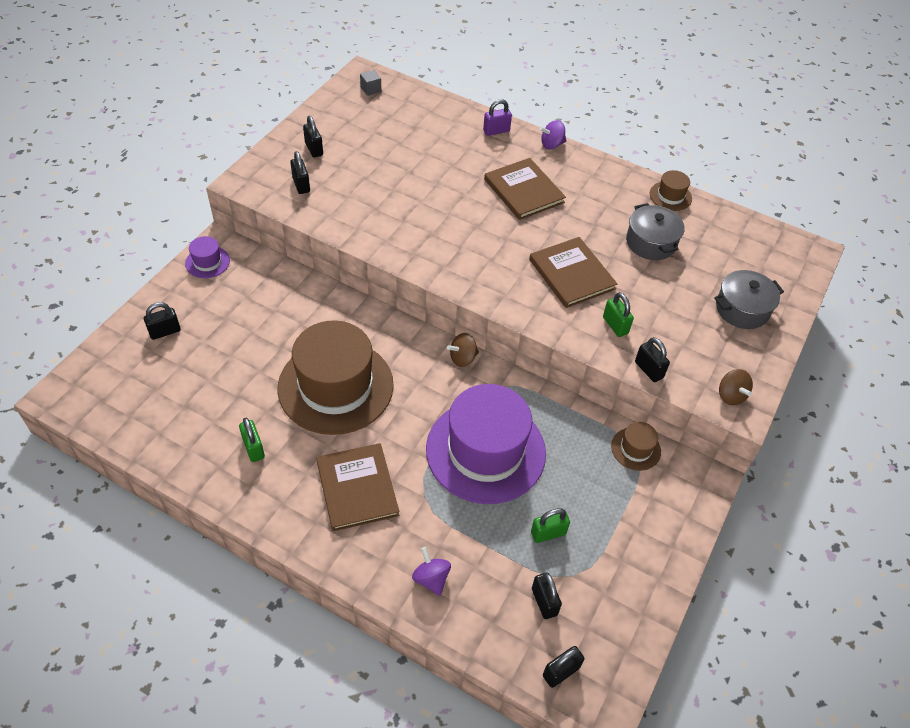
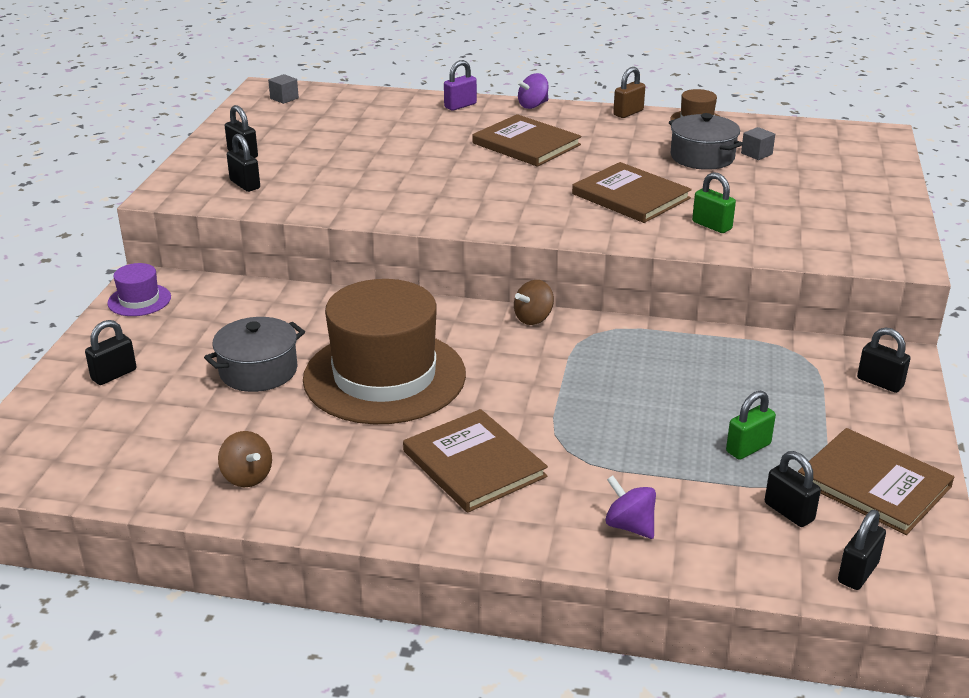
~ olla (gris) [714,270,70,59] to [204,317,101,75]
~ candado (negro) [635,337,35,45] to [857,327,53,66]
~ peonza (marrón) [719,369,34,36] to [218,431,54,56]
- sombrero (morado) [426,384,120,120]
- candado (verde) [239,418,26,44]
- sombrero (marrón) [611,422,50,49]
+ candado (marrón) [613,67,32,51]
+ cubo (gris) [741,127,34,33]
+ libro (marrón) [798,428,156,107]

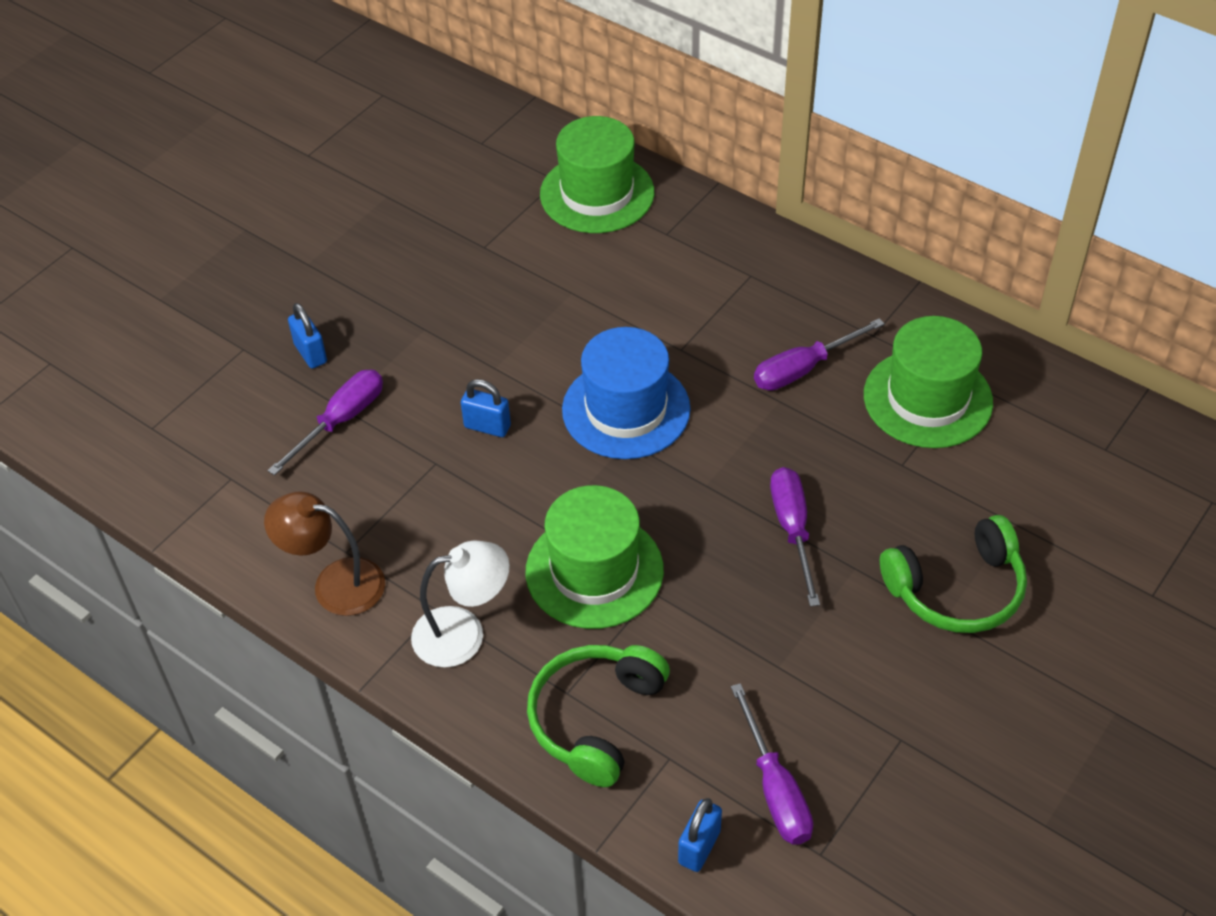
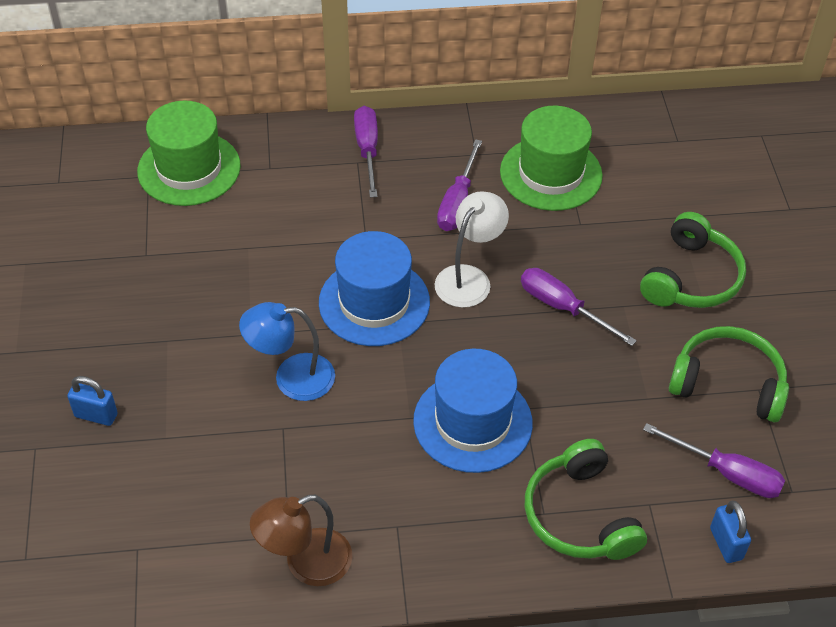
~ destornillador (morado) [268,370,115,106] to [354,106,24,91]
~ candado (azul) [461,379,50,58] to lámpara (azul) [239,302,96,99]
~ sombrero (verde) [525,485,139,144] to sombrero (azul) [413,349,120,124]
~ lámpara (blanco) [411,541,99,127] to [435,191,74,117]
+ auriculares (verde) [669,326,120,96]

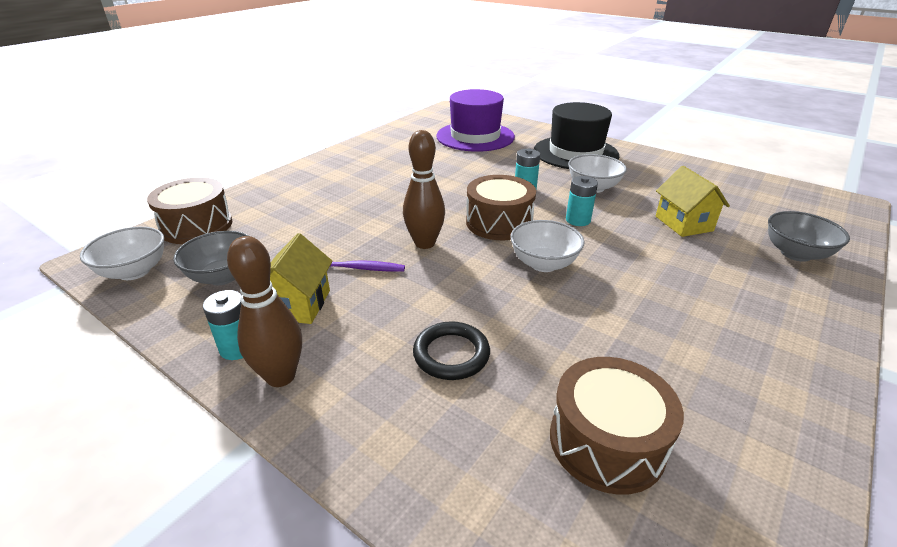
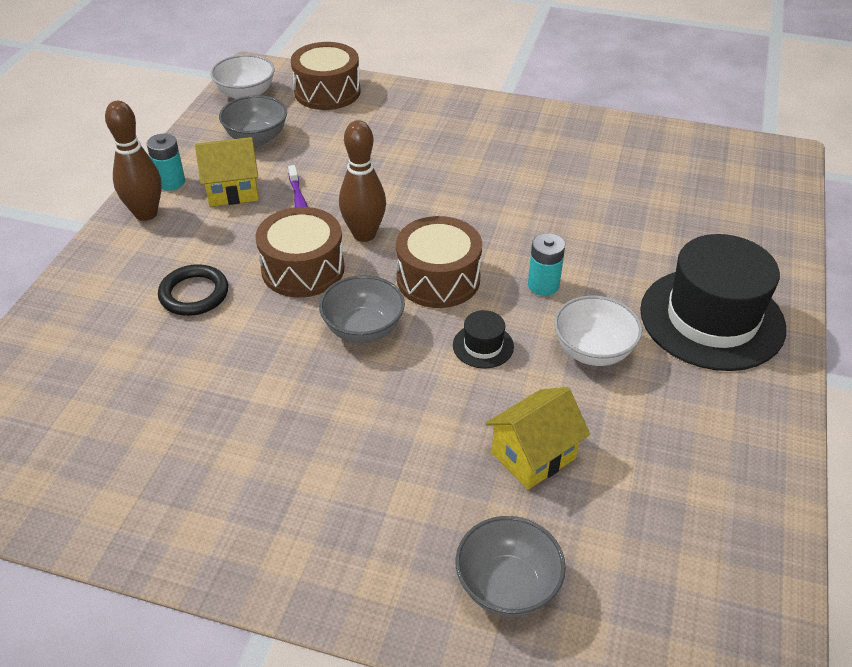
- sombrero (morado) [436,89,79,63]
~ pila (turquesa) [566,176,32,50] to sombrero (negro) [453,310,61,58]
~ cuenco (blanco) [510,220,74,52] to cuenco (gris) [319,275,86,68]
~ tambor (marrón) [550,357,134,138] to [256,207,89,90]

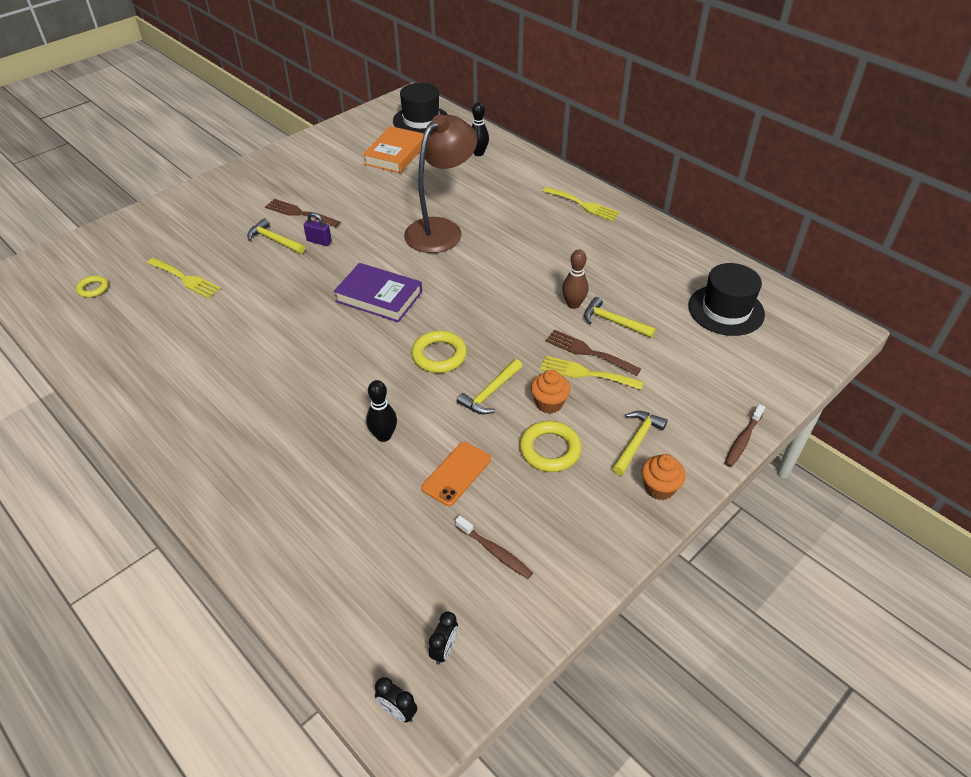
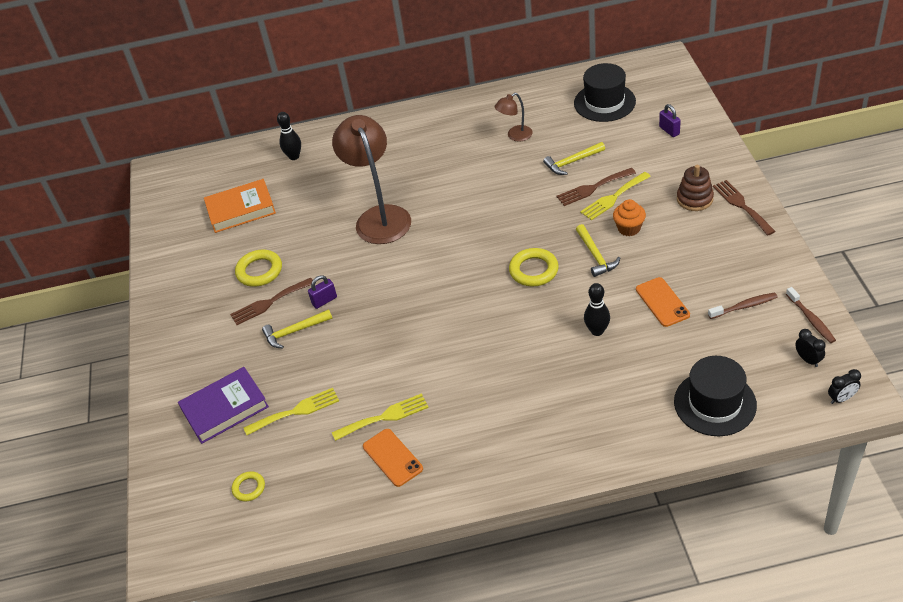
~ sombrero (negro) [393,83,55,50] to [674,356,83,80]
~ libro (naranja) [363,126,61,47] = [204,179,72,54] 75 degrees counterclockwise
~ tenedor (amarillo) [543,187,77,34] to [332,393,97,48]
- bolo (marrón) [562,249,26,60]
~ libro (morado) [333,263,89,59] to [178,367,91,77]
~ cepillo de dientes (marrón) [725,404,40,63] to [786,287,50,56]
~ martillo (amarillo) [612,411,55,65] to juguete apilable (marrón) [677,165,37,46]
~ anillo (amarillo) [519,421,63,51] to [235,250,47,37]
~ magdalena (naranja) [642,454,44,46] to tenedor (marrón) [713,180,63,56]
+ lámpara (marrón) [494,93,39,49]
+ candado (morado) [659,104,22,33]
+ móvil (naranja) [363,429,60,58]

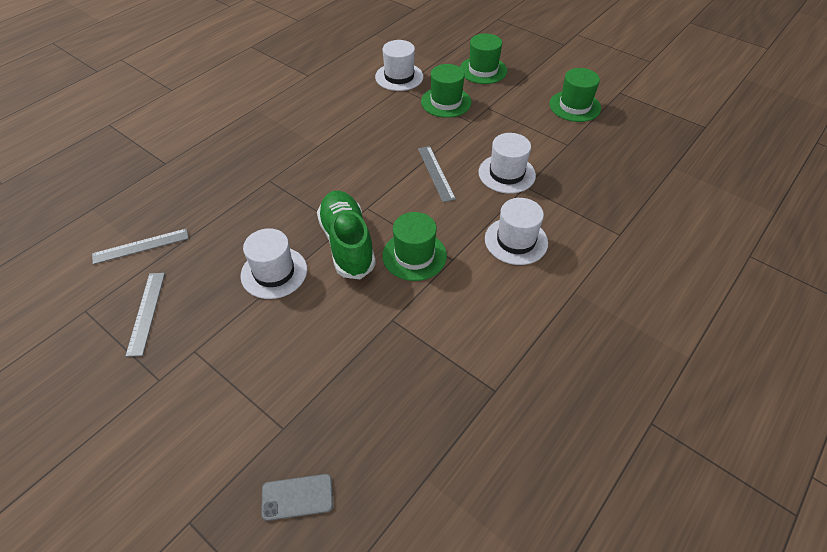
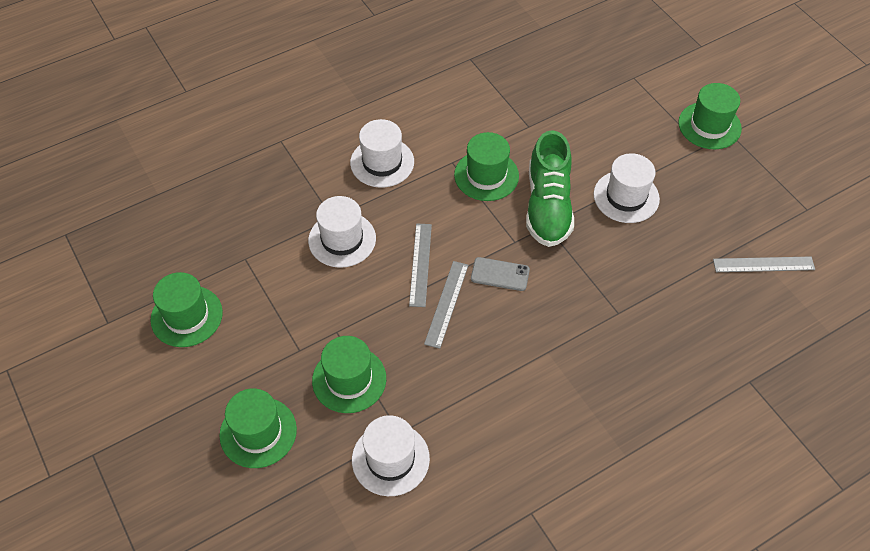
~ regla (gris) [125,273,40,84] to [424,261,45,88]
~ móvil (gris) [261,474,72,47] to [471,257,59,34]
+ sombrero (verde) [678,83,64,66]

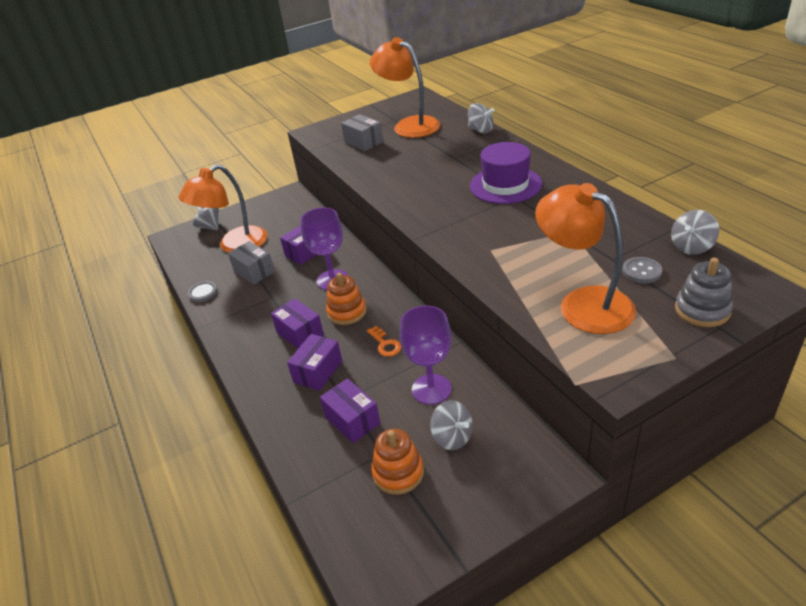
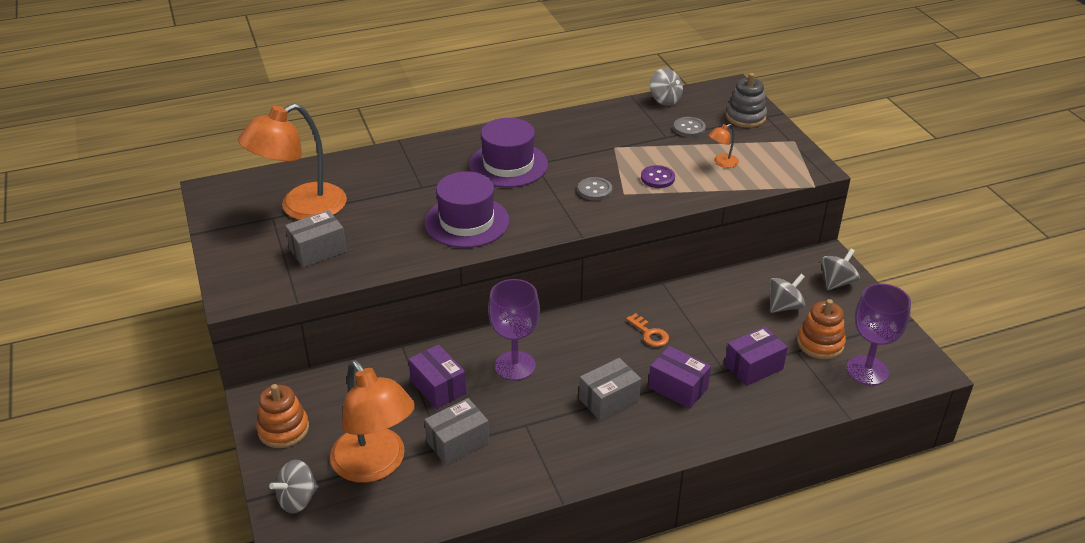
~ peonza (gris) [468,103,27,31] to [821,248,39,42]
~ lámpara (naranja) [535,183,101,151] = [708,124,31,44] x0.40
~ juguete apilable (naranja) [326,273,40,52] to [256,384,53,64]
~ botón (gris) [188,281,30,21] to [578,177,34,24]
~ caja (morado) [271,298,53,51] to caja (gris) [579,358,62,63]
~ copa (morado) [400,305,51,100] to [846,283,65,102]
~ llave (naranja) [367,326,34,31] = [626,313,43,34] 75 degrees clockwise
+ botón (morado) [641,165,34,23]
+ sombrero (morado) [424,171,86,77]

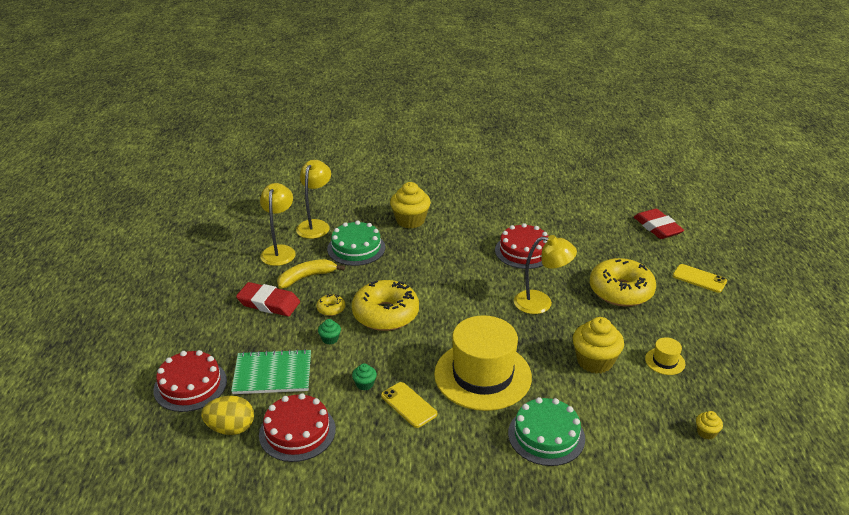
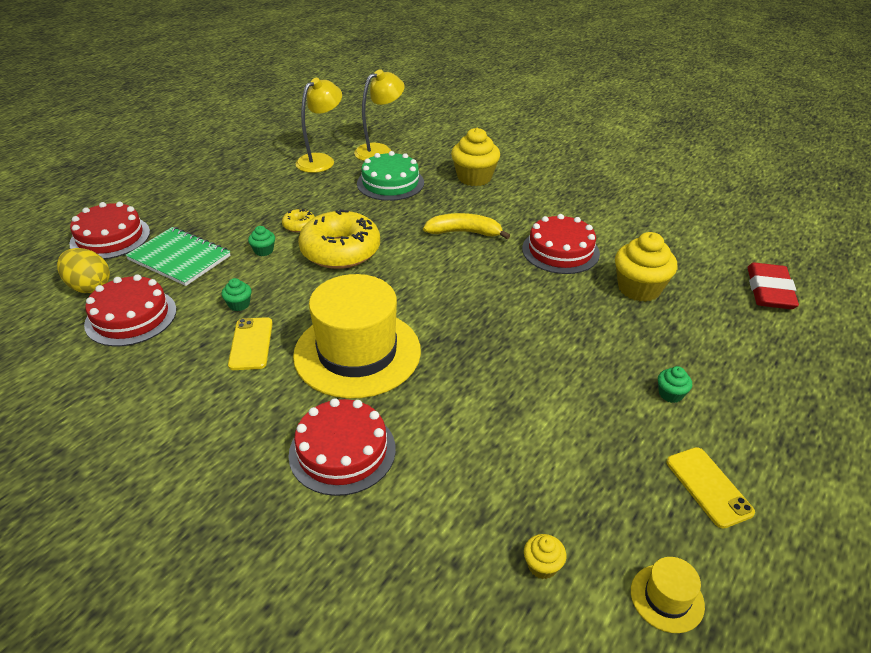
- lámpara (amarillo) [514,235,63,79]
- rosquilla (amarillo) [590,258,66,49]
~ plátano (amarillo) [277,259,68,30] to [423,213,87,26]
~ móvil (amarillo) [673,264,54,29] to [666,447,89,82]
- goma de borrar (rojo) [236,282,64,34]
~ magdalena (amarillo) [573,317,51,57] to [615,232,62,70]
~ sombrero (amarillo) [645,337,40,38] to [631,557,74,76]
~ tarta (verde) [508,397,77,69] to tarta (rojo) [289,398,107,98]
+ magdalena (verde) [658,366,34,37]

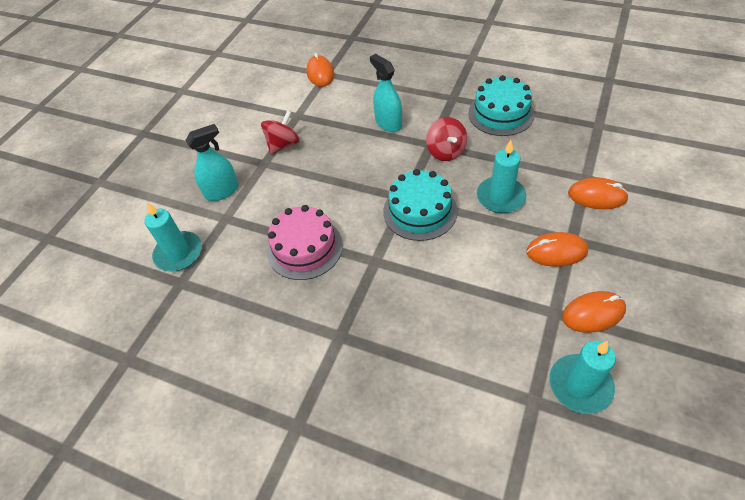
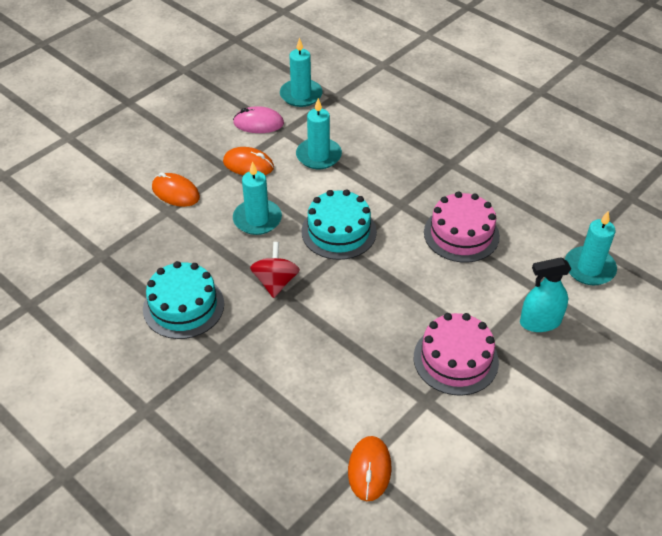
- pulverizador (turquesa) [370,54,32,78]
~ peonza (rojo) [261,110,39,45] to tarta (rosa) [414,313,85,83]
~ ratón (naranja) [562,291,64,42] to ratón (rosa) [233,106,51,27]
+ vela (turquesa) [296,98,46,71]

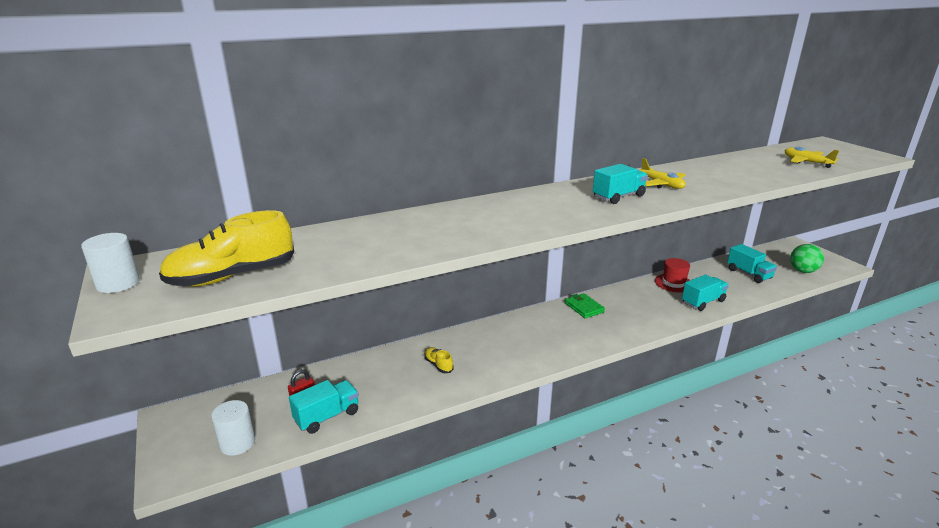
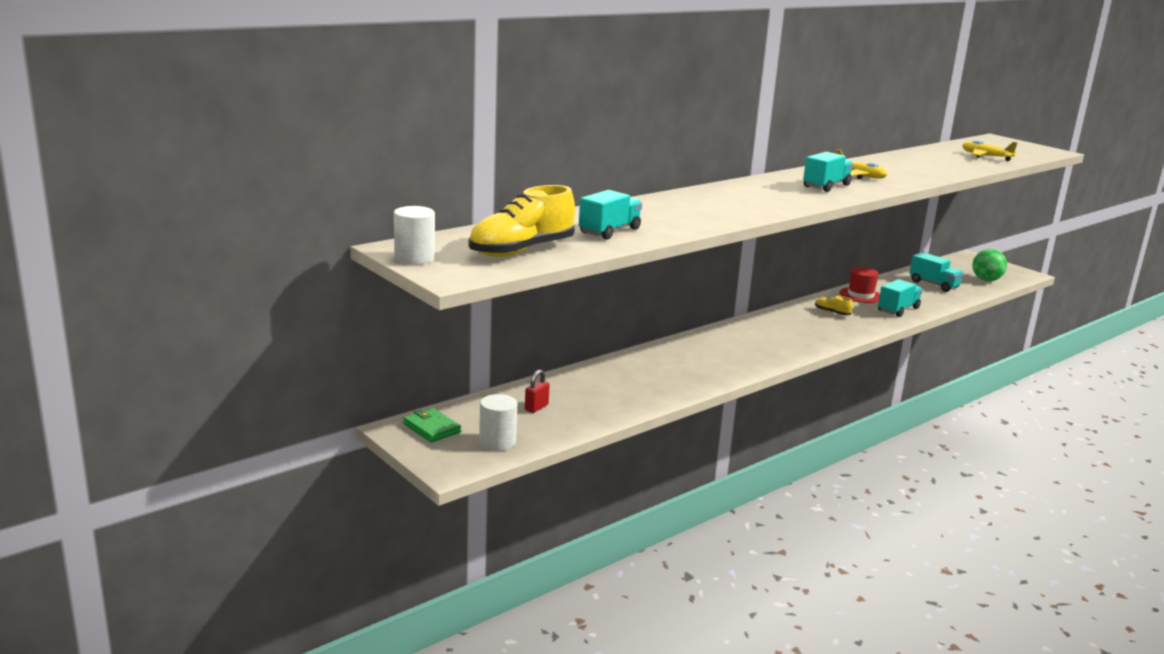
~ cartera (verde) [565,293,40,25] to [403,408,58,35]
~ zapato (amarillo) [424,347,29,26] to [815,296,38,19]
~ camión (turquesa) [289,380,70,54] to [579,190,63,49]

